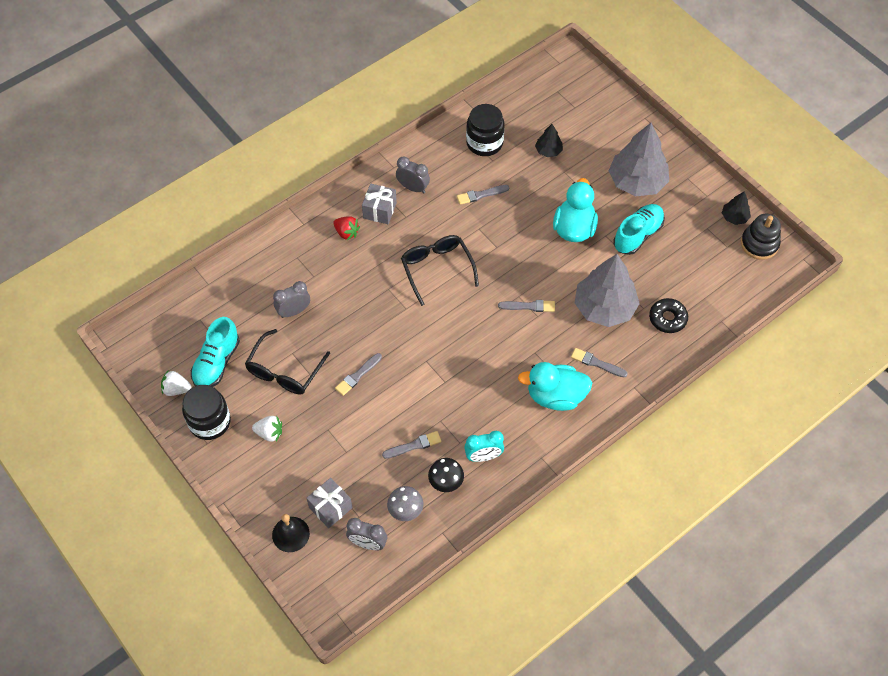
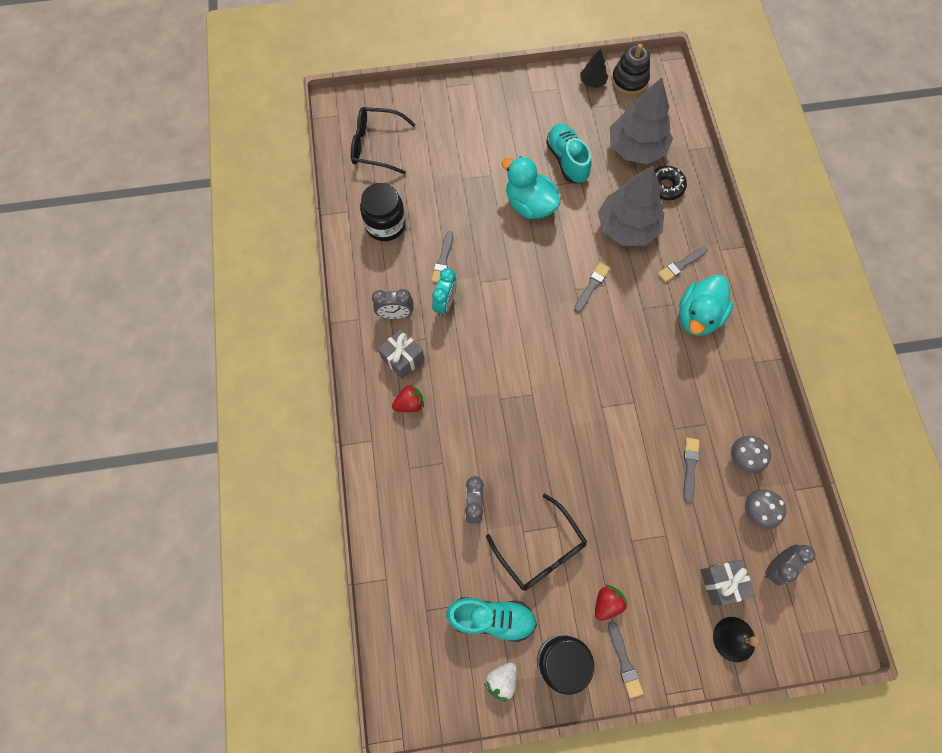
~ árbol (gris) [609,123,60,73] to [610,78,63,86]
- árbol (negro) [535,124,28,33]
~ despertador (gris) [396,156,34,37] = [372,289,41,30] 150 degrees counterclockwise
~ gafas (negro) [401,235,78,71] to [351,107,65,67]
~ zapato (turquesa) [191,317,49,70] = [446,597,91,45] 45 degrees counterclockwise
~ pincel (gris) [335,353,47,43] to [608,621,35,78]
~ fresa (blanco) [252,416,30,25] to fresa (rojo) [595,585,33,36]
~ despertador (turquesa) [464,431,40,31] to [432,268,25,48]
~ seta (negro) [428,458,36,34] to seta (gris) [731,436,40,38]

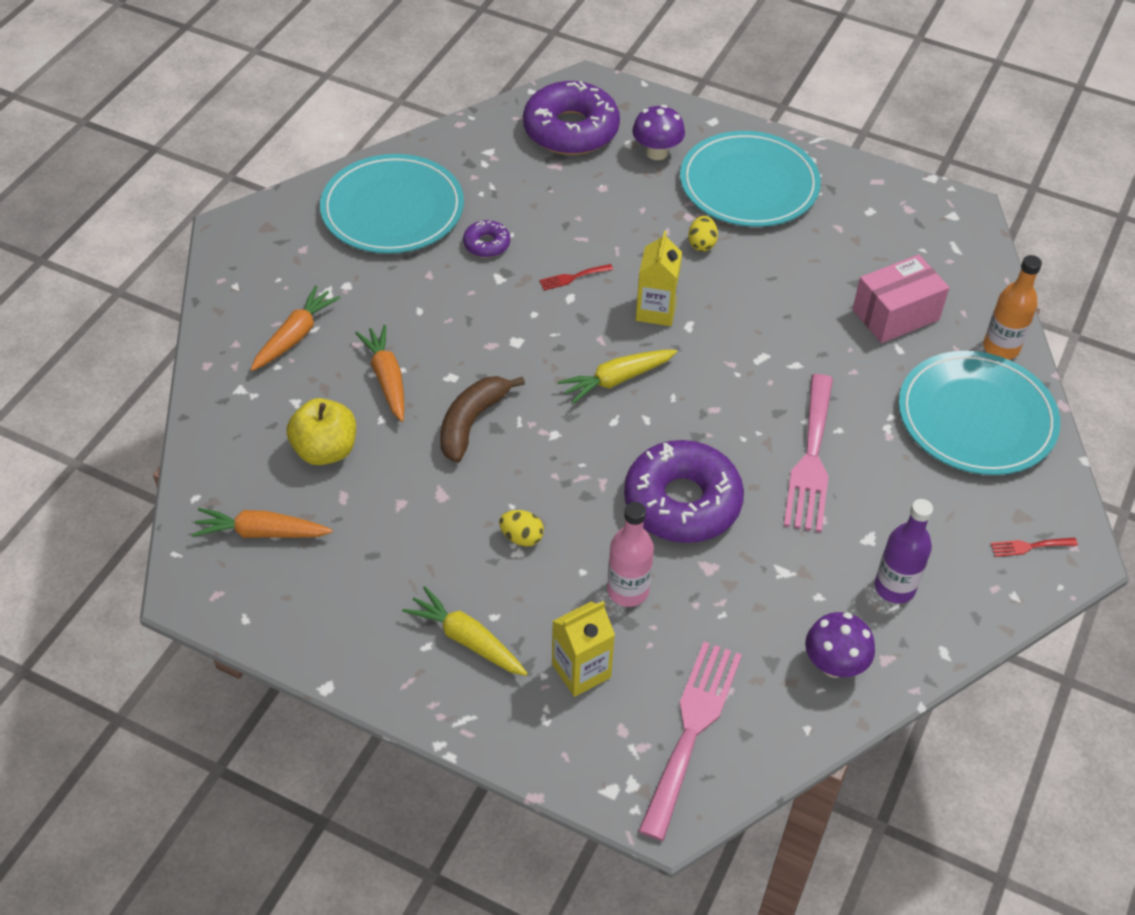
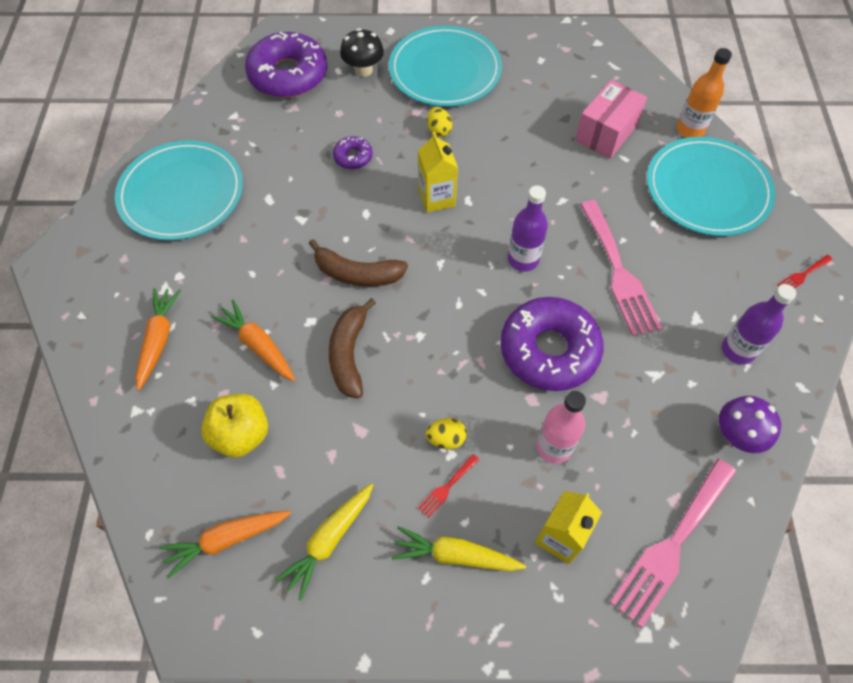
~ seta (morado) [632,105,53,55] to seta (negro) [340,28,44,49]
~ rosquilla (morado) [463,220,47,37] to [333,136,39,33]
~ tenedor (rojo) [539,264,74,26] to [418,454,61,64]
~ zanahoria (amarillo) [558,350,119,55] to [275,483,98,118]
~ tenedor (rosa) [638,642,104,199] = [610,459,126,169] 135 degrees counterclockwise
+ botella (morado) [508,185,40,86]
+ plátano (marrón) [309,239,99,47]

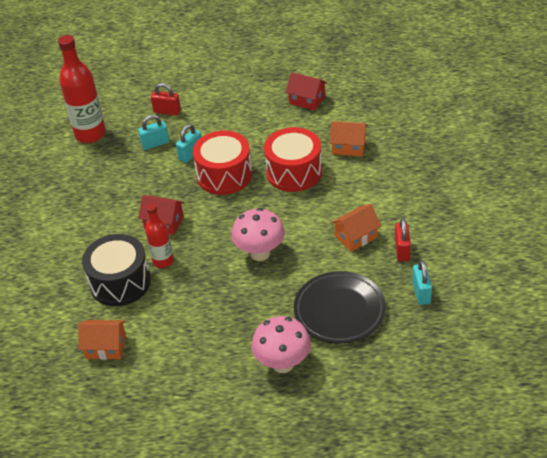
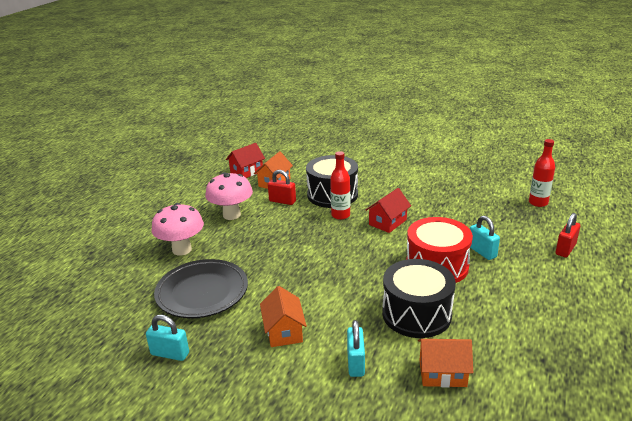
~ botella (rojo) [58,35,48,108] = [529,139,26,68] x0.59
~ casa (rojo) [285,72,42,38] to [226,143,39,35]
~ candado (turquesa) [138,115,32,35] to [347,320,18,57]
~ casa (naranja) [329,121,39,35] = [418,339,55,48] 60 degrees clockwise
~ tambor (rojo) [264,127,58,65] to tambor (negro) [382,259,74,79]
~ seta (rosa) [231,208,54,53] to [205,172,48,48]
~ candado (rojo) [395,218,16,44] to [268,170,28,35]

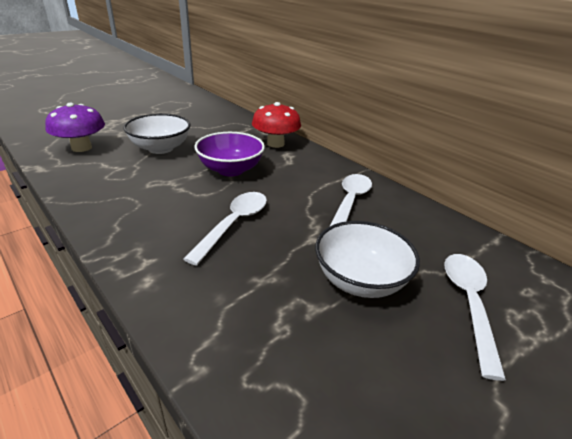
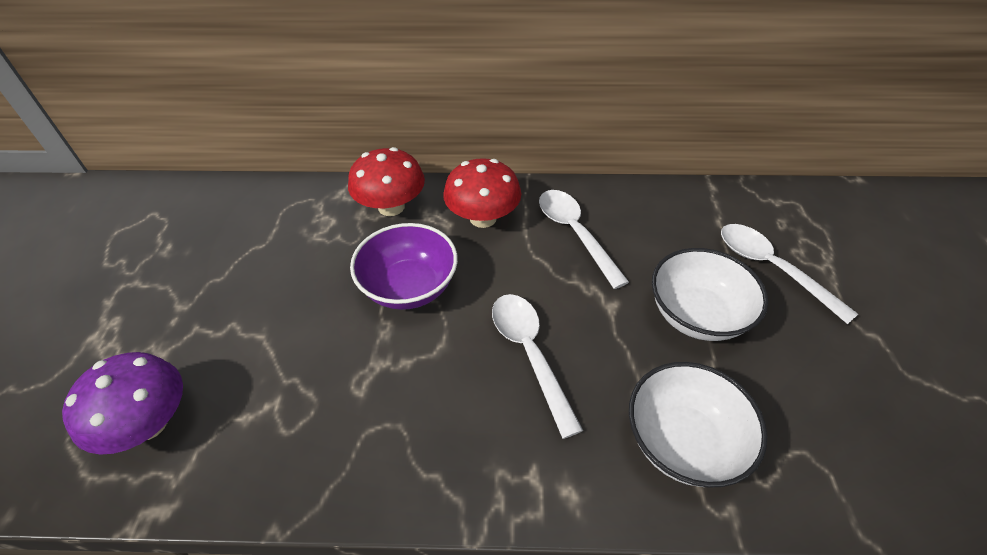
~ cuenco (blanco) [123,114,67,40] to [629,362,138,126]
+ seta (rojo) [443,158,78,70]

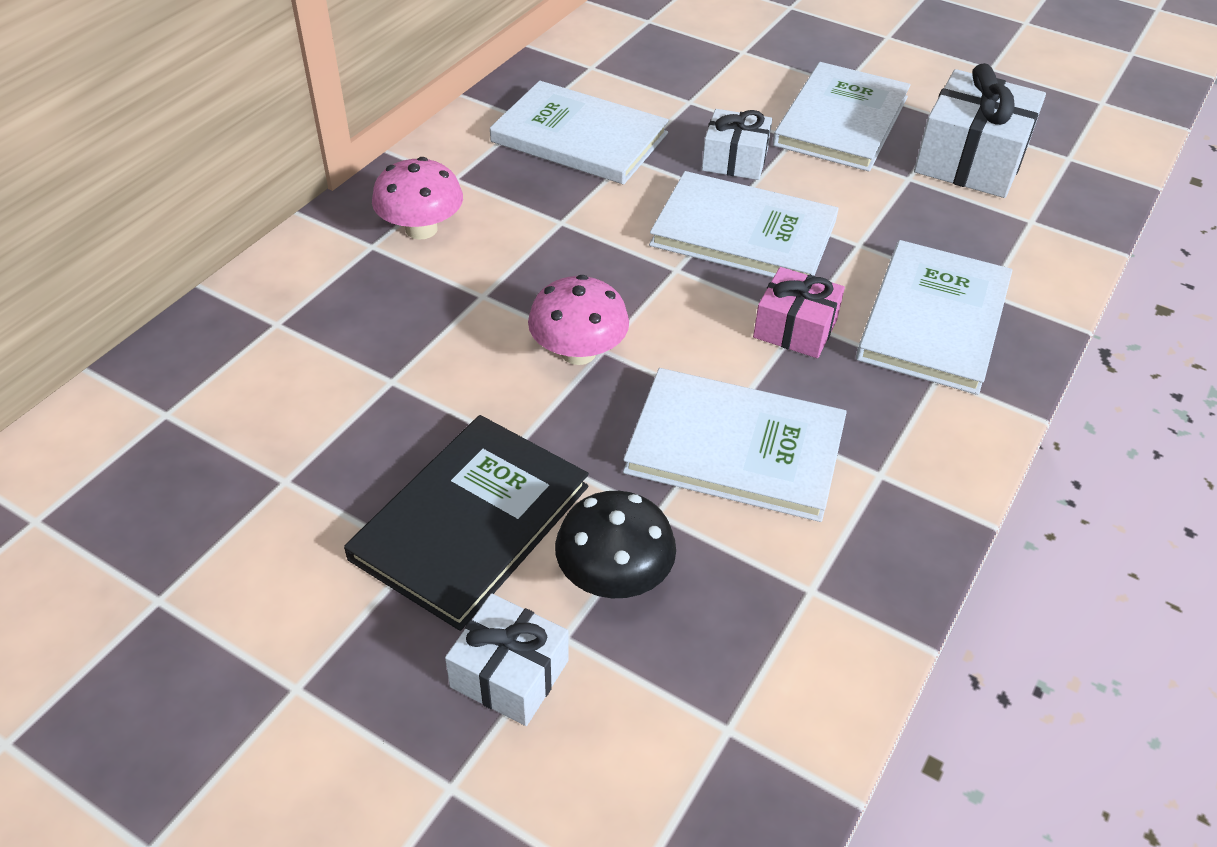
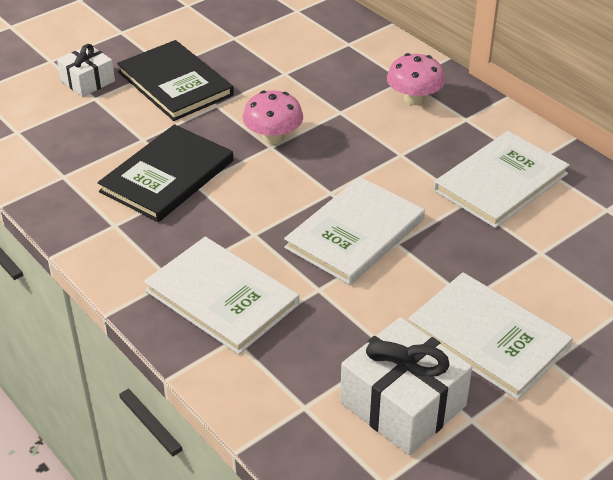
- regalo (blanco) [702,109,70,71]
- regalo (rosa) [753,267,92,91]
~ libro (blanco) [623,368,224,154] to libro (negro) [97,124,136,98]
- seta (negro) [555,491,121,107]

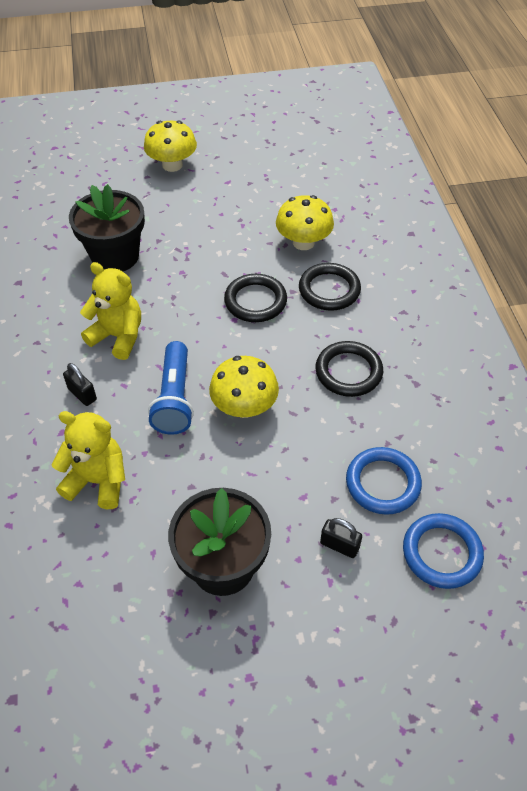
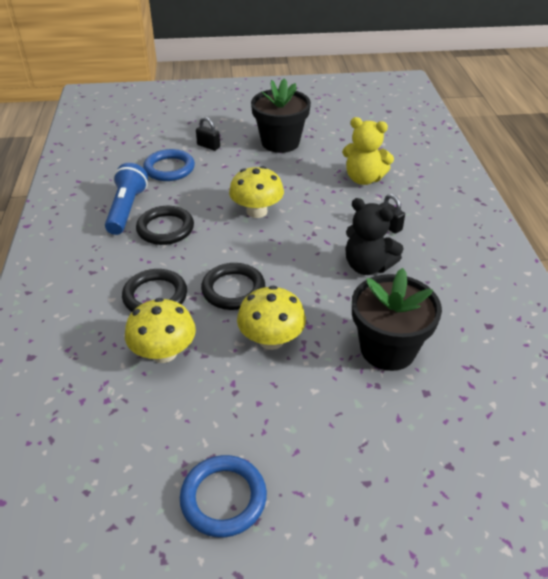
~ seta (amarillo) [144,121,53,51] to [237,286,69,64]
~ osito (amarillo) [80,262,61,98] to osito (negro) [346,198,58,77]
~ lámpara de mano (azul) [148,341,46,94] to [105,163,43,72]
~ anillo (azul) [403,513,81,76] to [180,455,87,82]

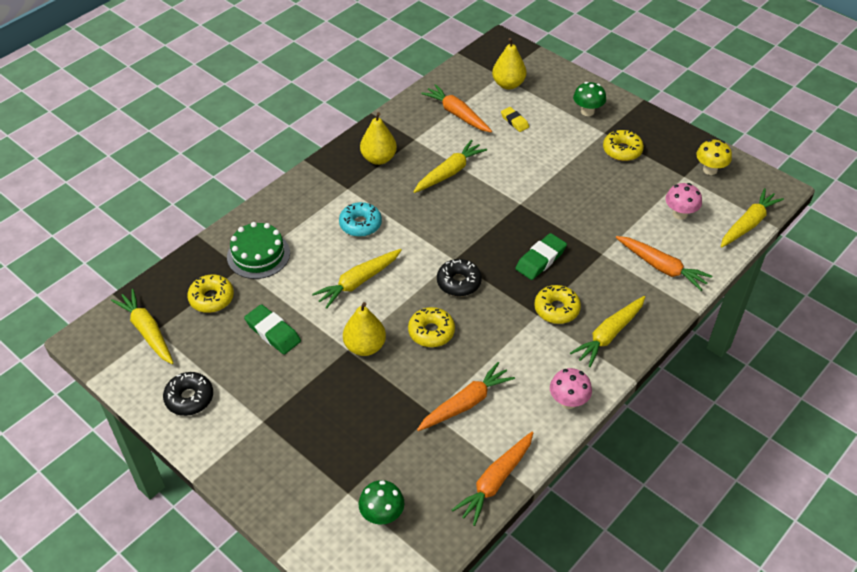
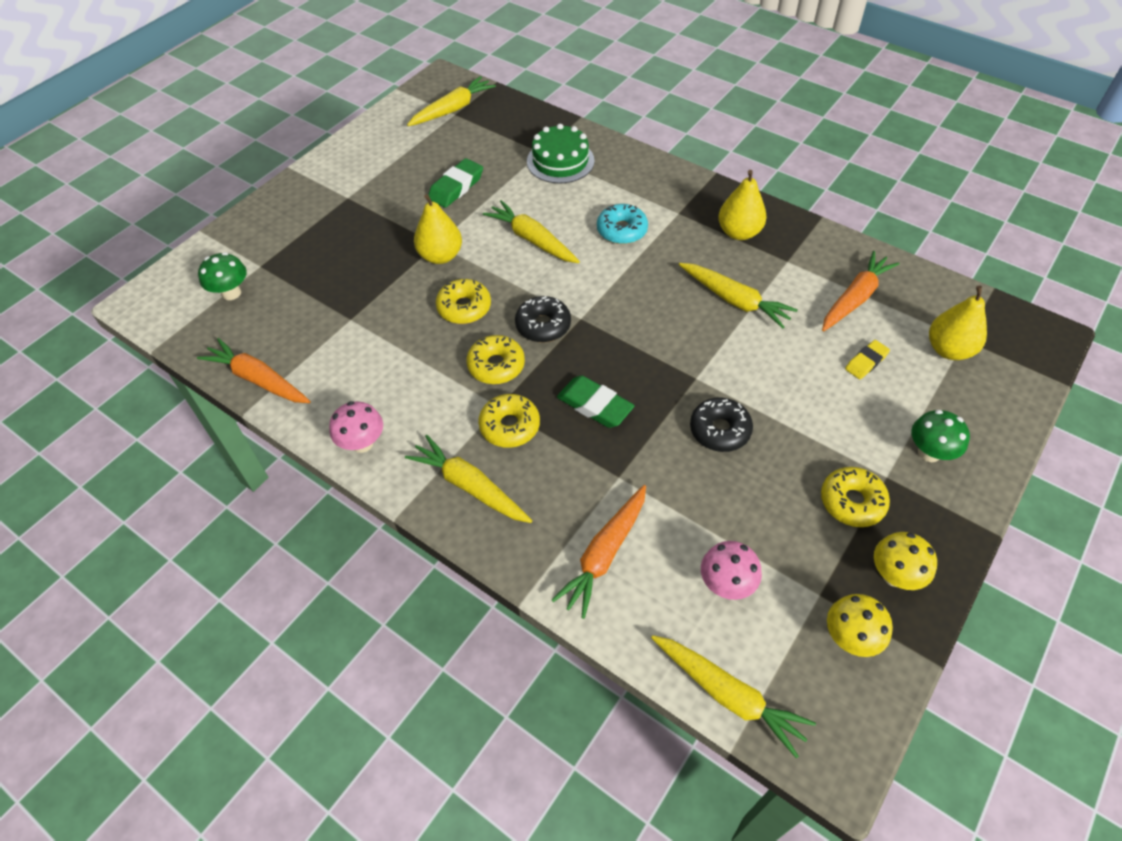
~ rosquilla (amarillo) [187,274,47,39] to [466,335,59,49]
- zanahoria (naranja) [417,362,98,69]
~ rosquilla (negro) [163,372,50,44] to [690,397,63,55]
+ seta (amarillo) [874,532,63,58]

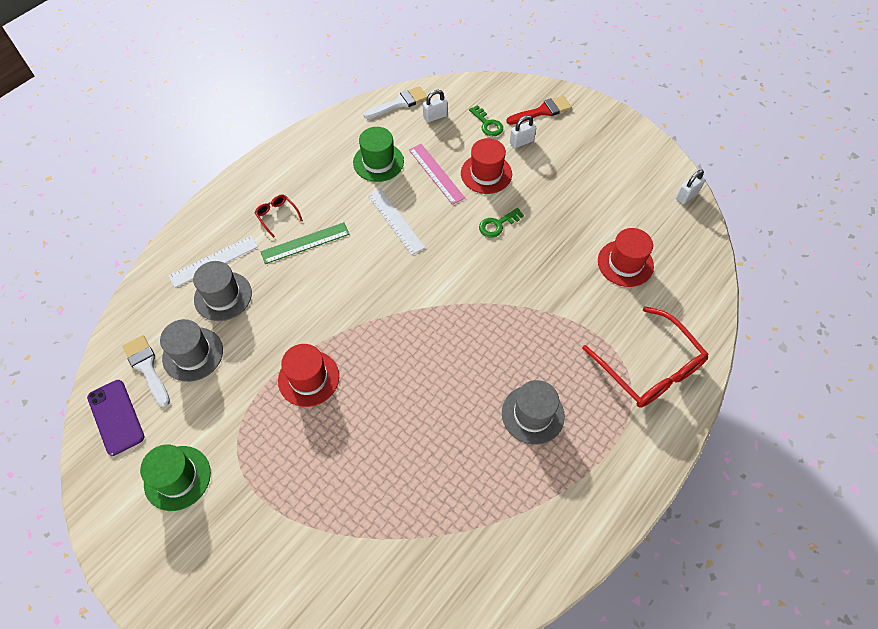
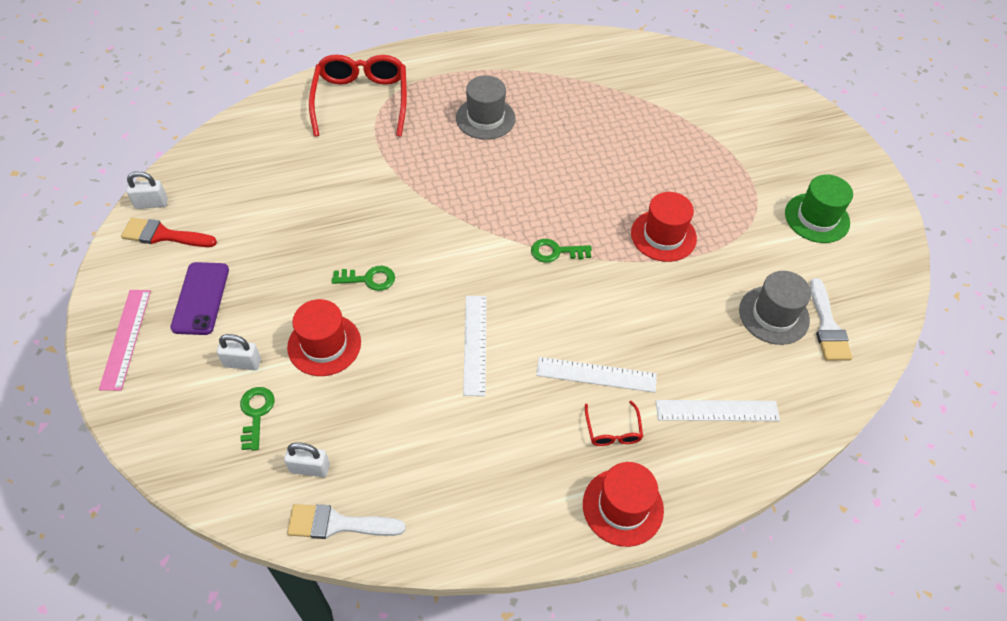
~ pincel (rojo) [506,96,66,29] to [121,218,96,29]
- sombrero (verde) [353,127,51,55]
~ regla (rosa) [409,144,56,61] to [99,290,52,101]
~ regla (verde) [260,222,90,42] to regla (blanco) [536,357,121,36]
~ sombrero (rojo) [598,228,56,59] to [583,462,81,85]
- sombrero (gris) [193,261,59,60]
~ móvil (morado) [87,380,57,76] to [170,262,59,73]
+ llave (verde) [531,239,61,24]

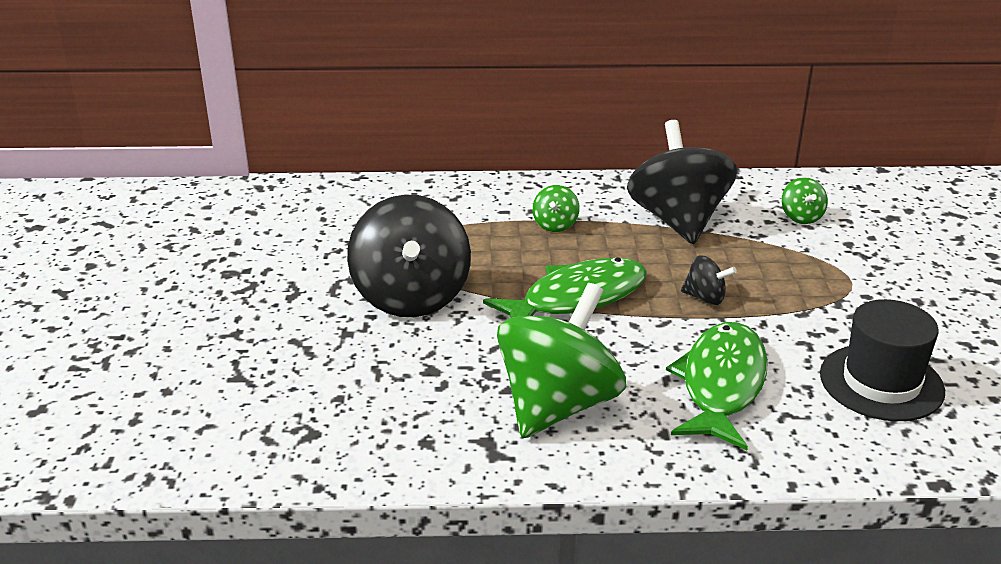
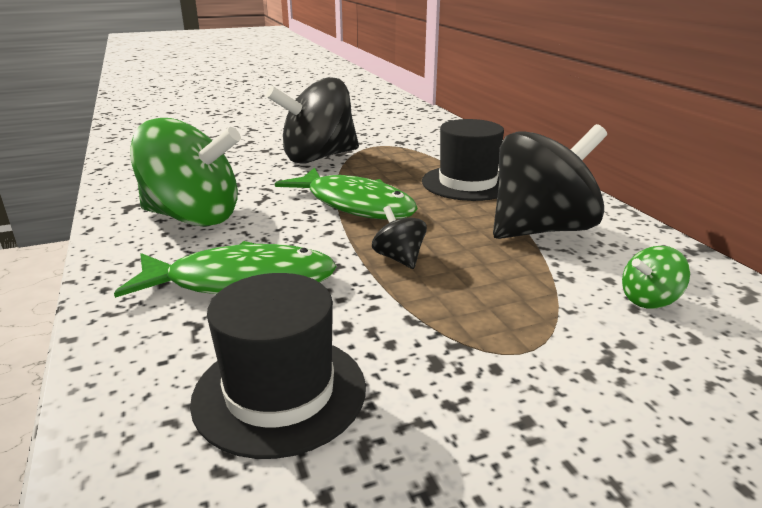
~ peonza (verde) [532,185,48,47] to sombrero (negro) [422,119,82,82]
~ peonza (negro) [681,255,56,50] = [372,206,55,63] 150 degrees clockwise

